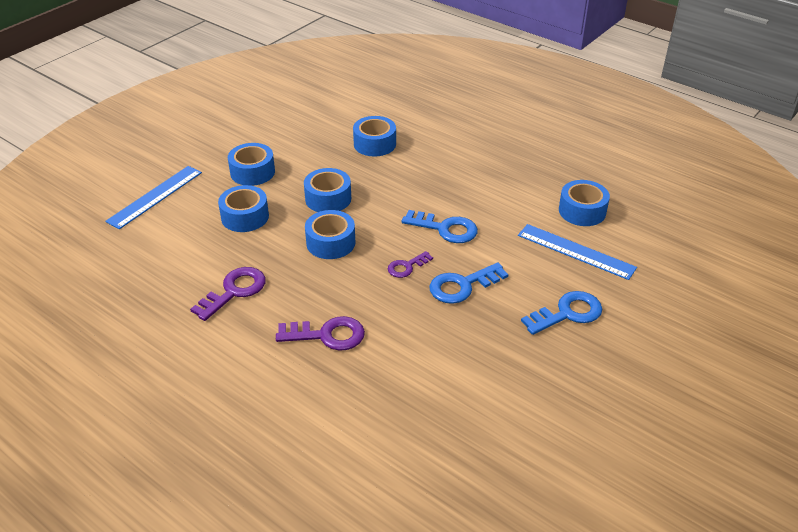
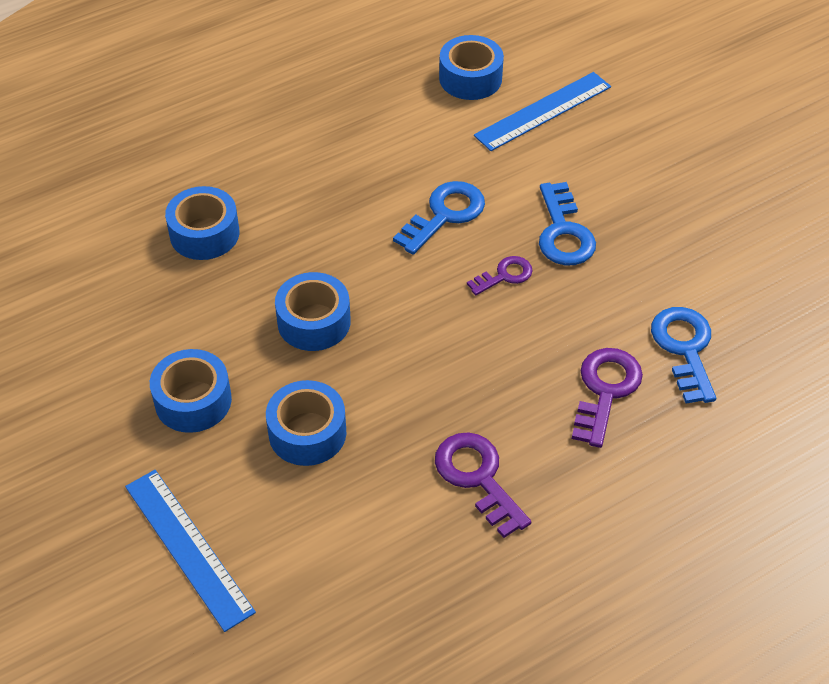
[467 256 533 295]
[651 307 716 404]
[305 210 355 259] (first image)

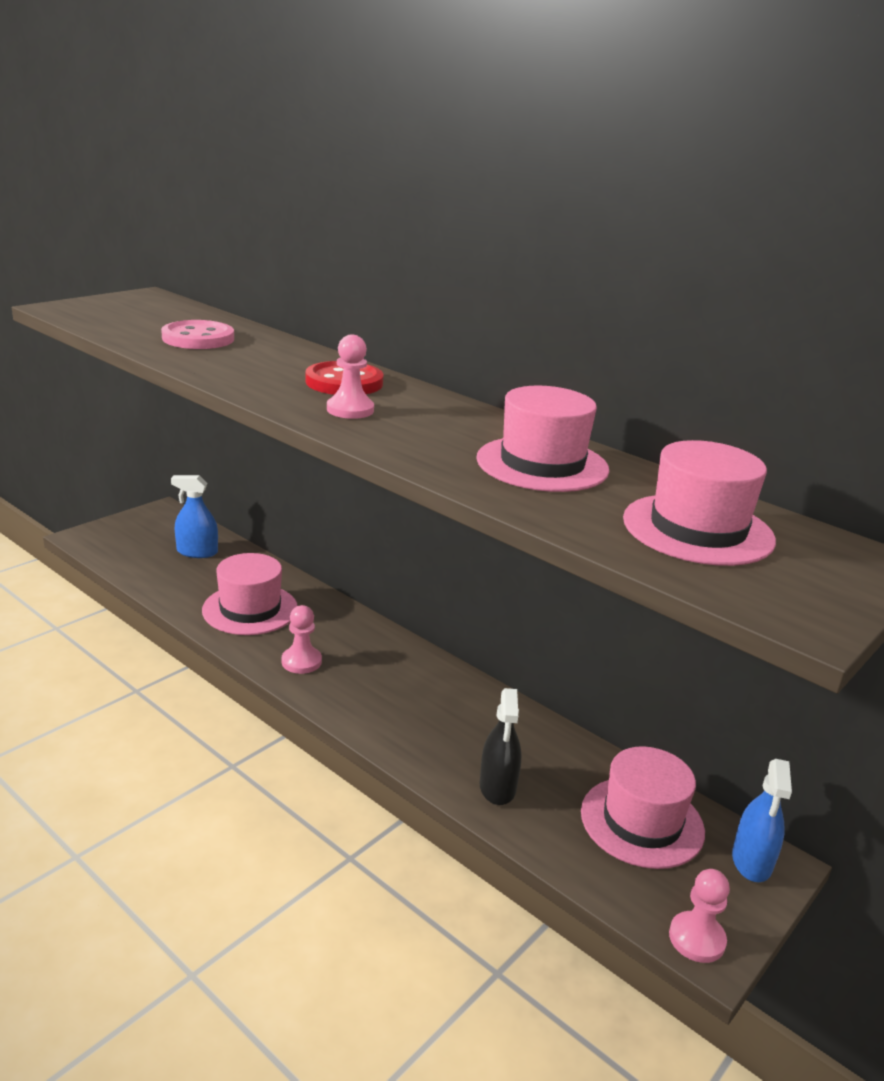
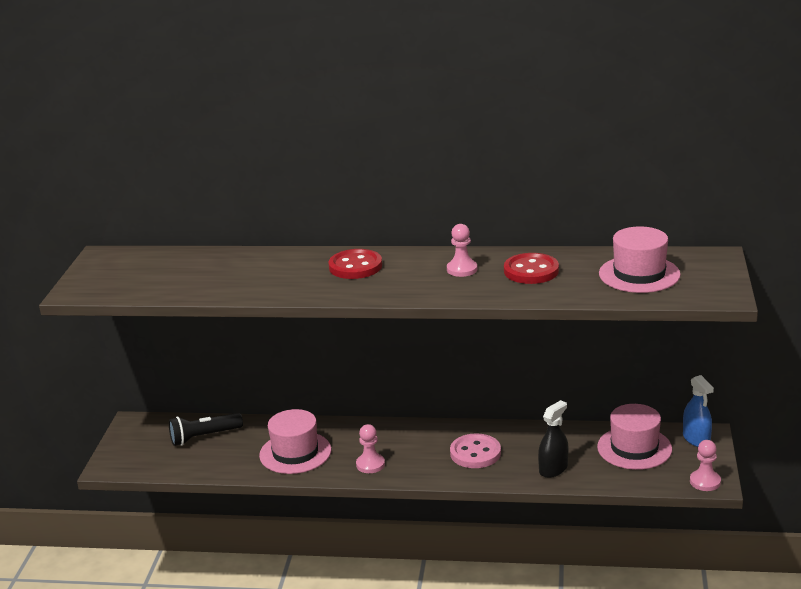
[169 413 243 446]
[447 224 477 277]
[450 433 501 468]
[504 253 559 284]
[538 400 568 478]

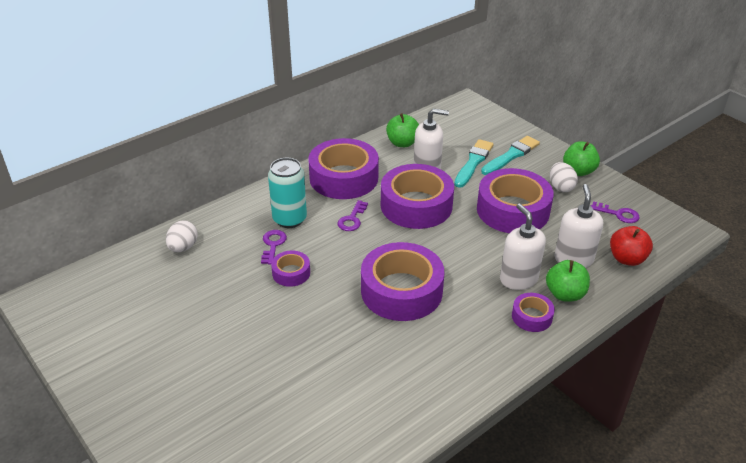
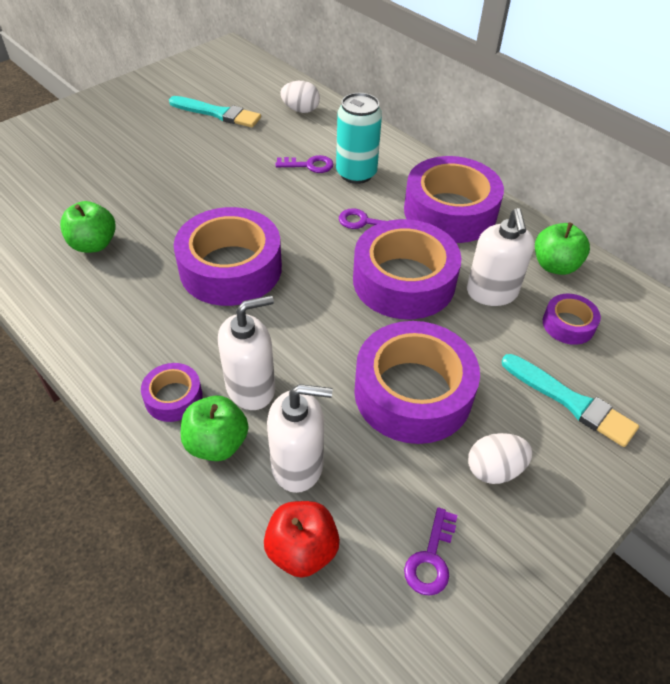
[60 201 116 253]
[169 96 261 127]
[543 294 601 345]

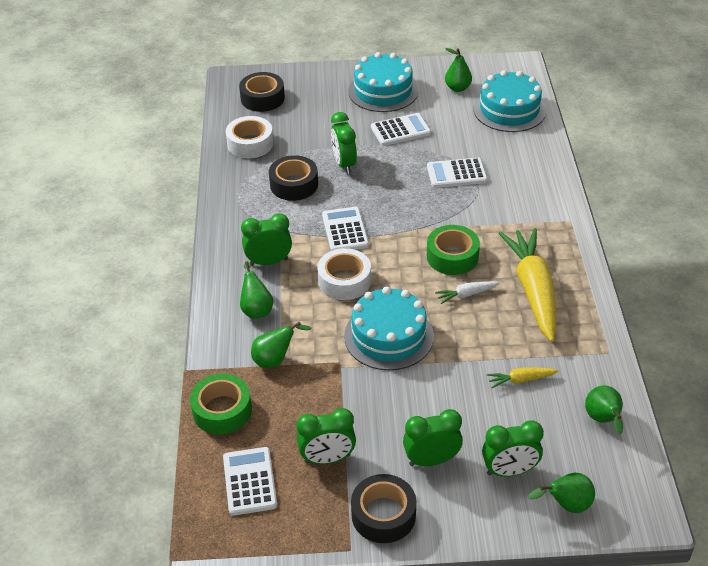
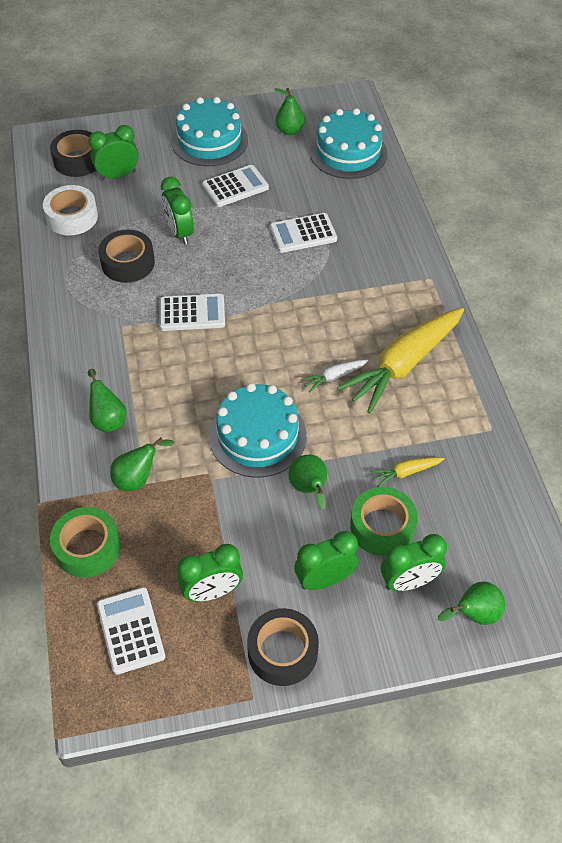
[89 125 139 181]
[160 294 225 331]
[288 455 327 510]
[337 308 464 414]
[350 487 418 556]
[317 248 371 300] (first image)

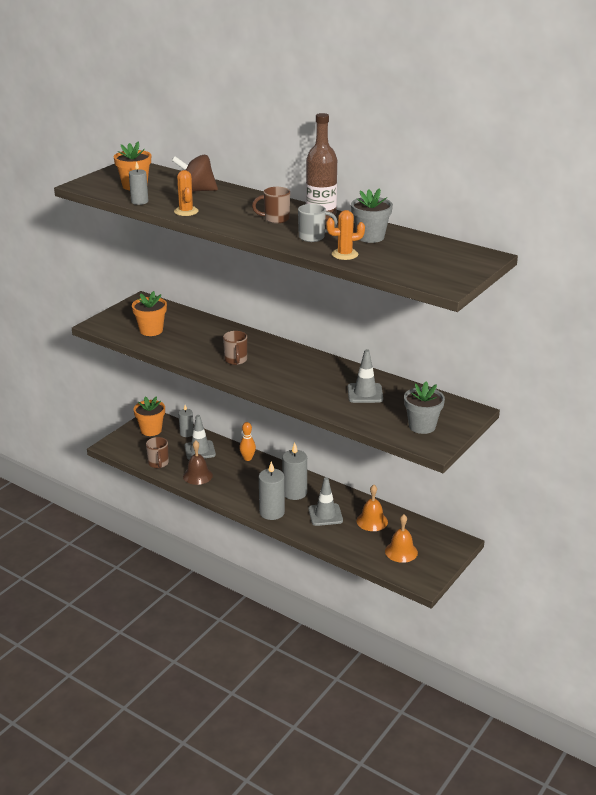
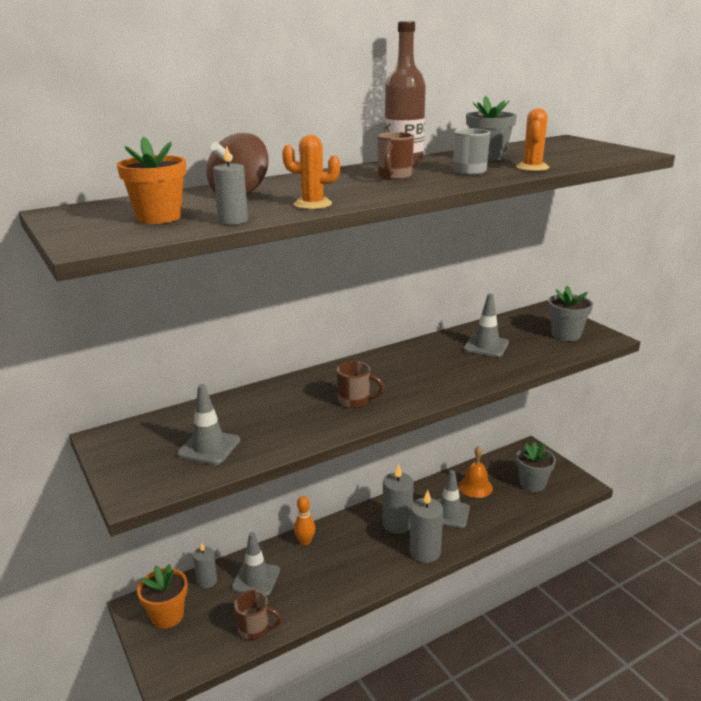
[177 384 240 465]
[516 442 556 492]
[183 440 213 485] (first image)

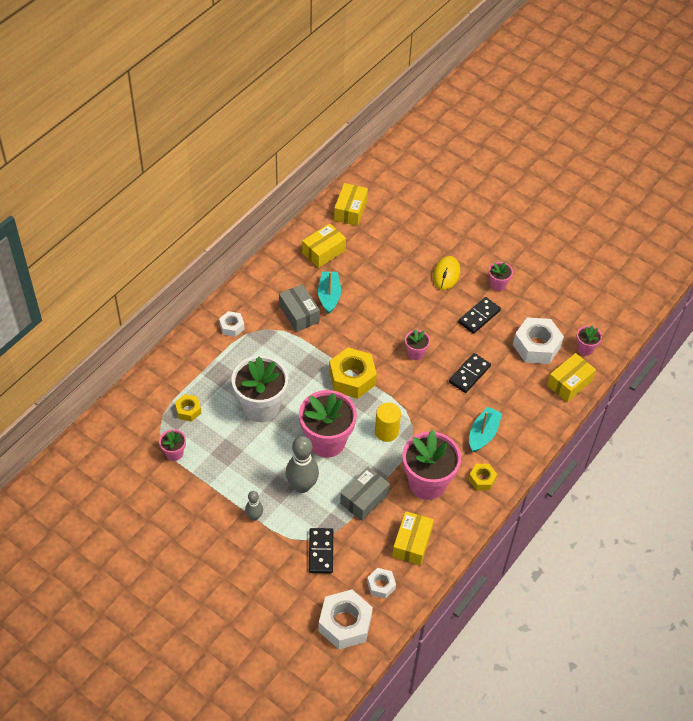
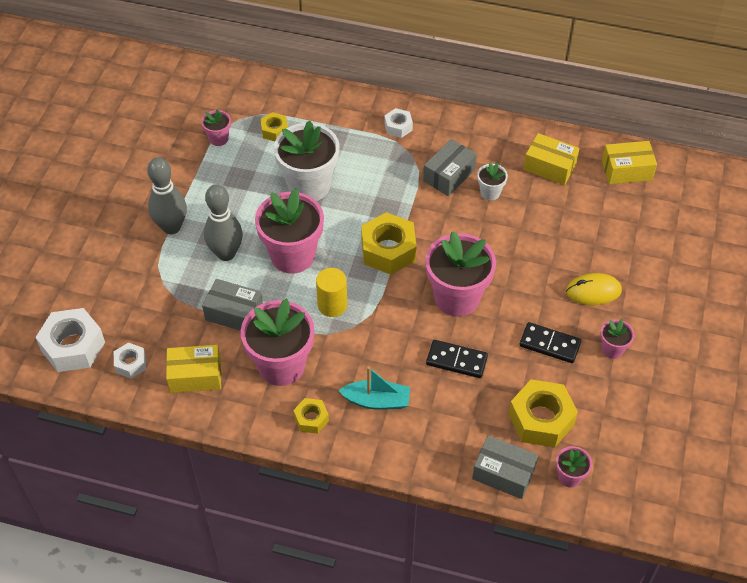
[147 157 187 234]
[425 231 496 317]
[472 435 538 499]
[477 162 508 200]
[508 379 578 448]
[309 528 333 573] (first image)

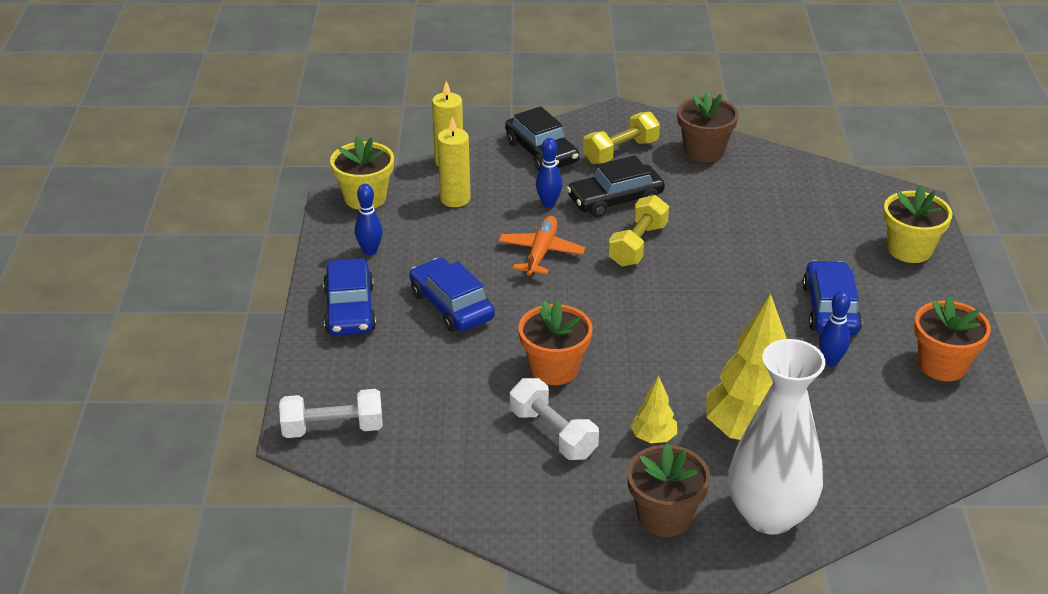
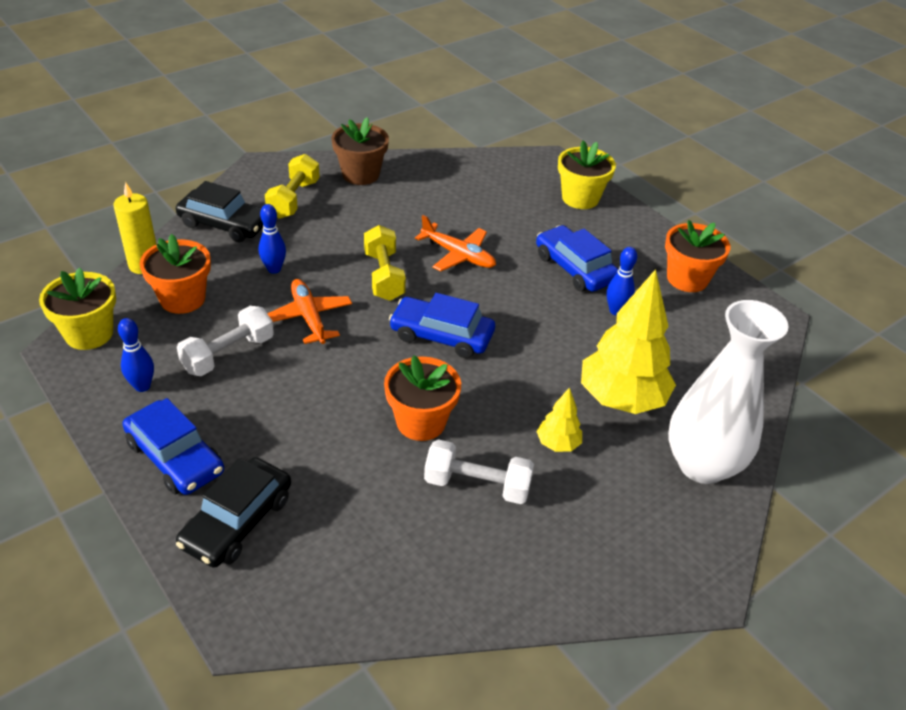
[140 234 211 314]
[176 457 291 568]
[177 306 274 376]
[389 293 495 358]
[415 215 496 272]
[627 443 710 537] (first image)

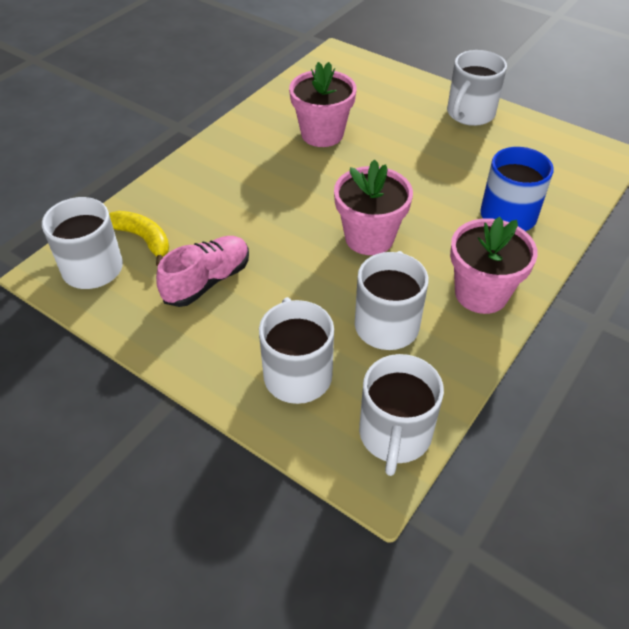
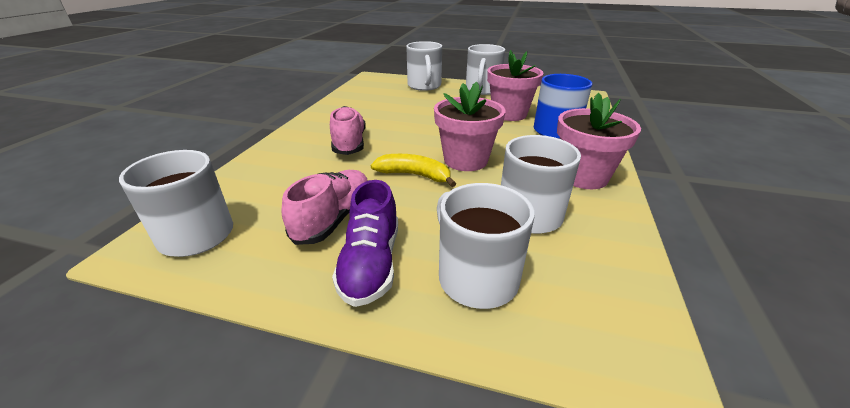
[330 106 366 155]
[332 180 398 307]
[371 154 456 187]
[406 41 442 91]
[487 50 544 121]

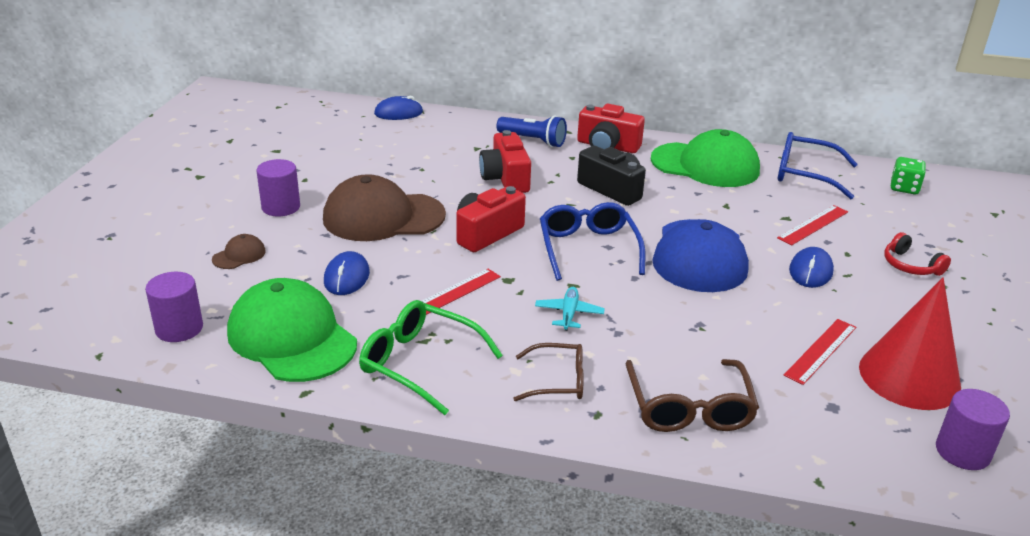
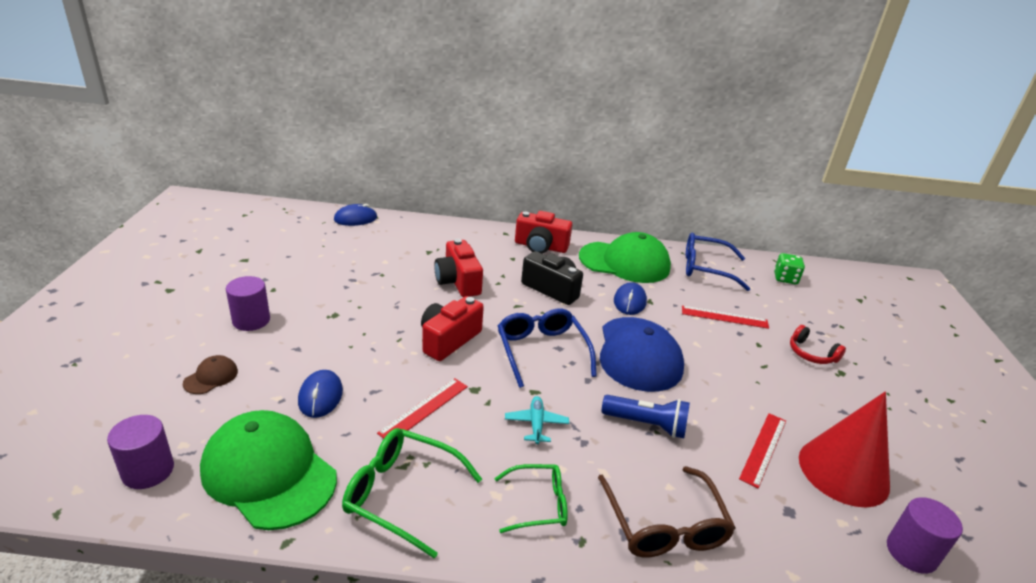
[494 464 568 533]
[602 395 690 438]
[614 282 647 315]
[682 306 769 329]
[323 174 446 241] (first image)

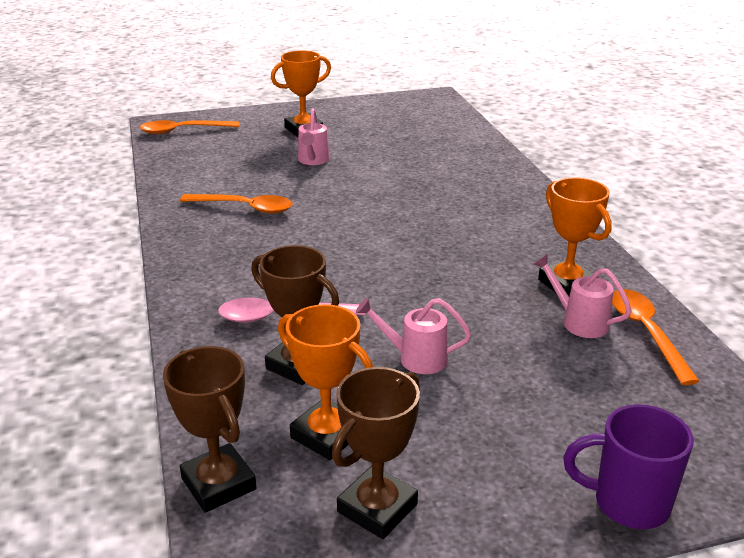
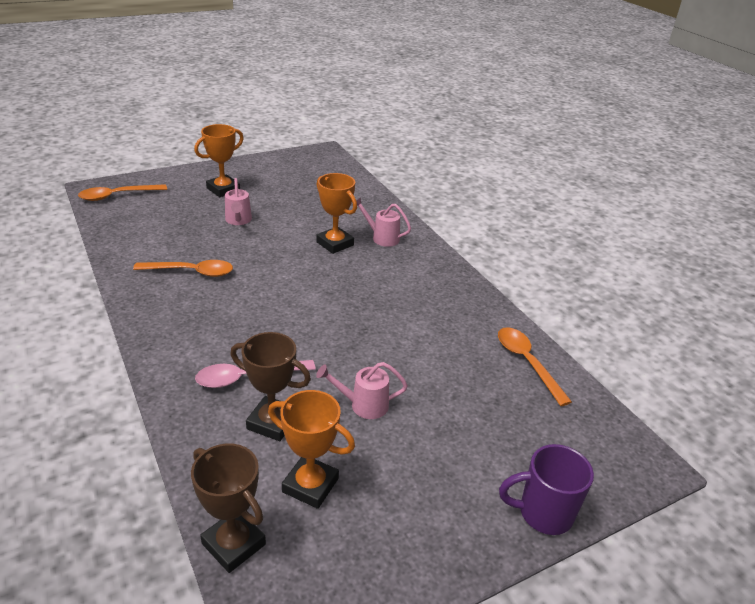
[316 173 357 254]
[357 197 411 247]
[332 367 420 539] (first image)

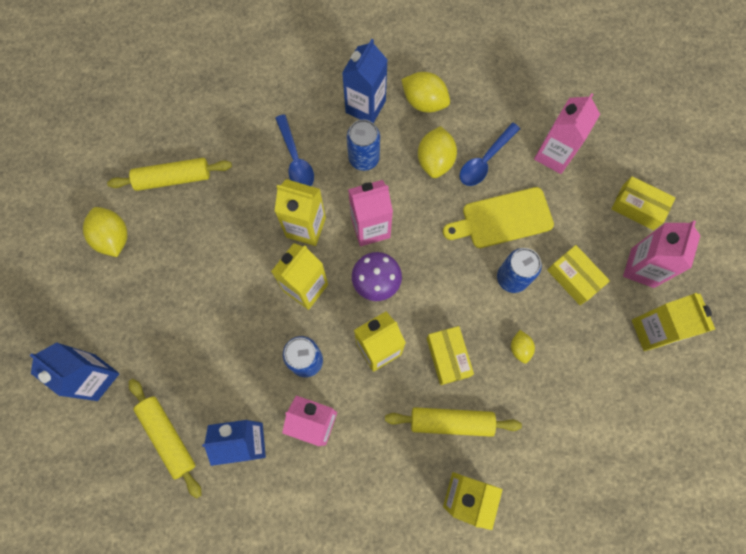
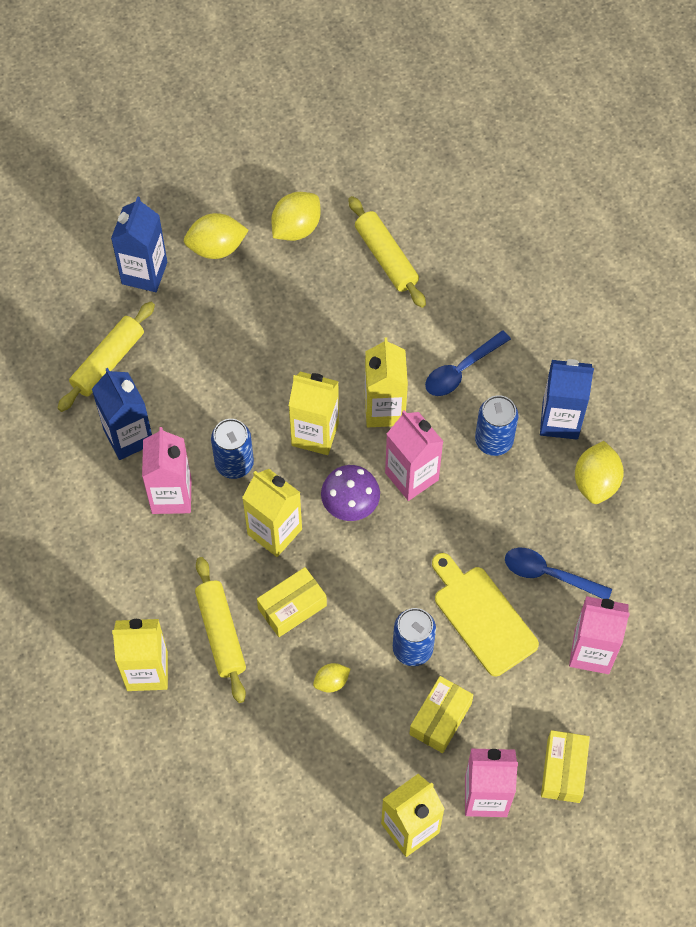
[184 213 249 259]

